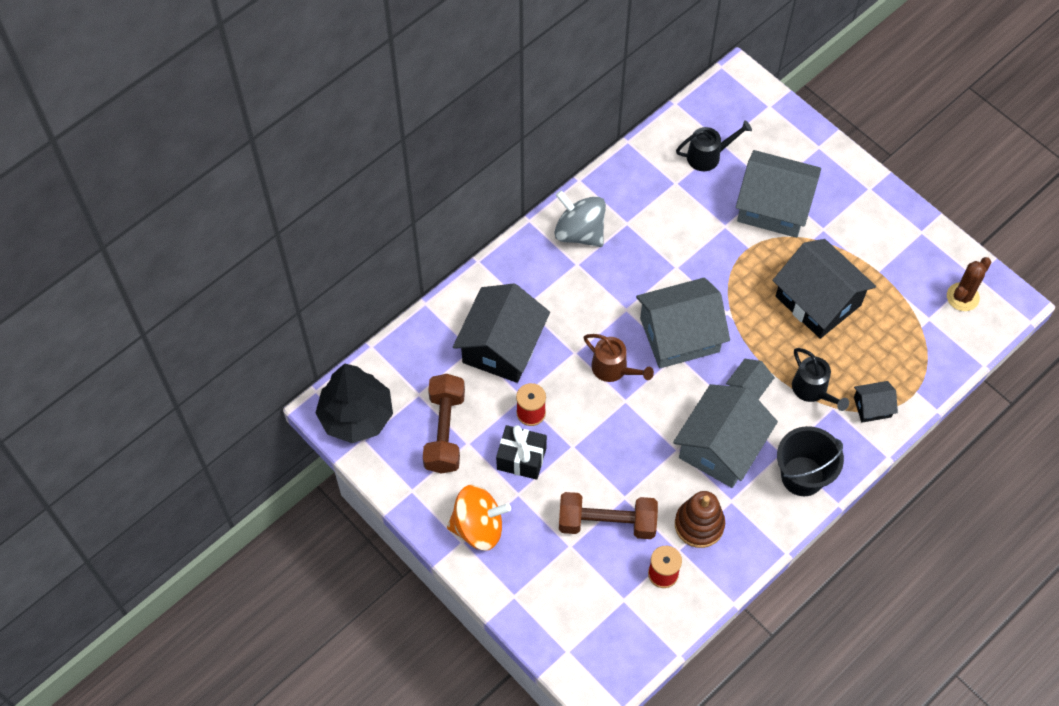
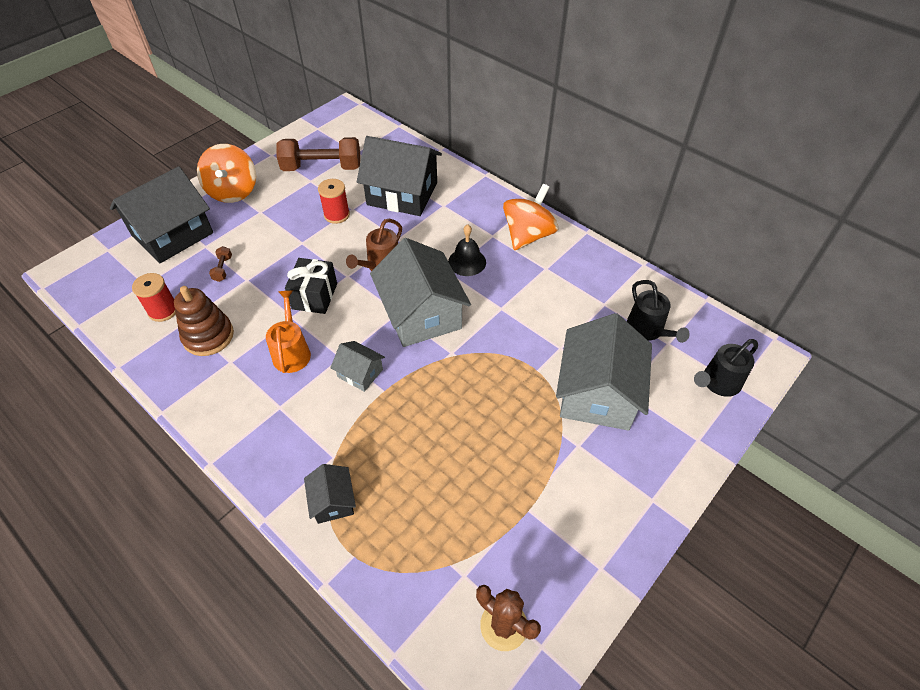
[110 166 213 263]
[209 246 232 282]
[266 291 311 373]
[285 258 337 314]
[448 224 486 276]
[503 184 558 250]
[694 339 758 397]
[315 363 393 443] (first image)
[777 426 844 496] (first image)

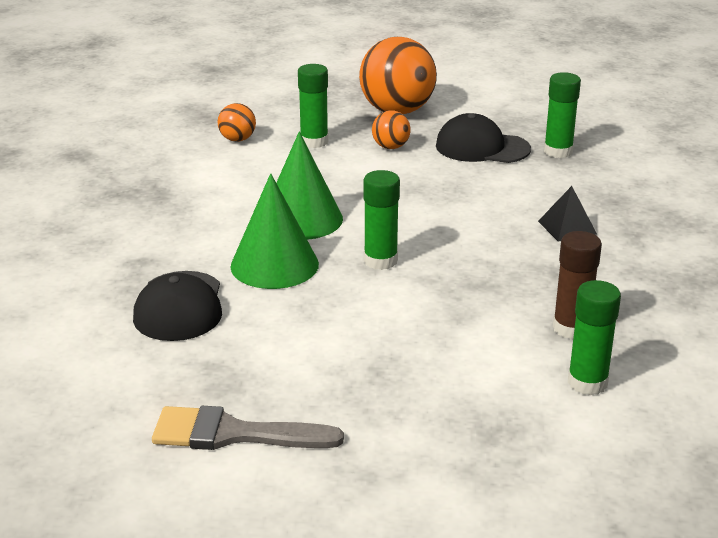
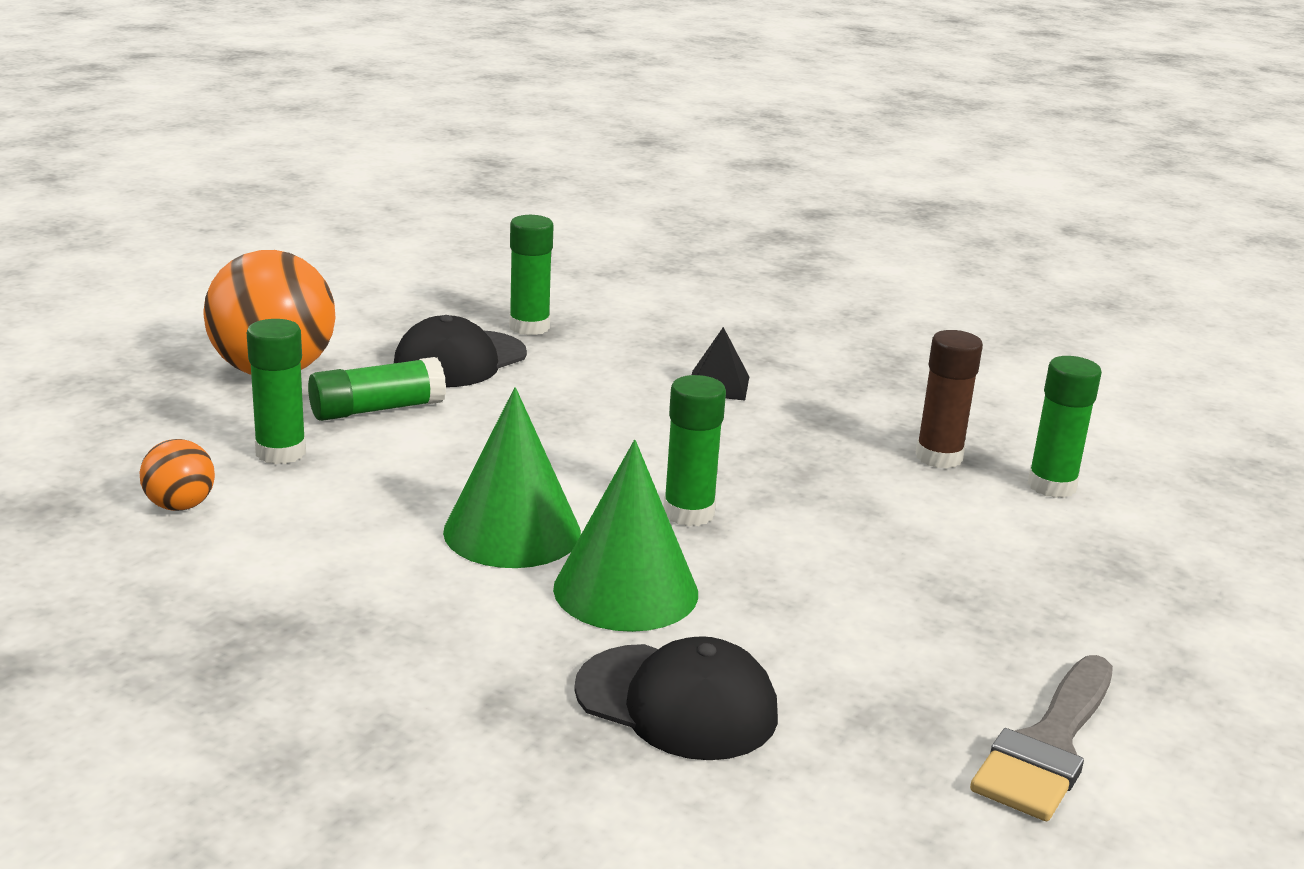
[308 357 446 421]

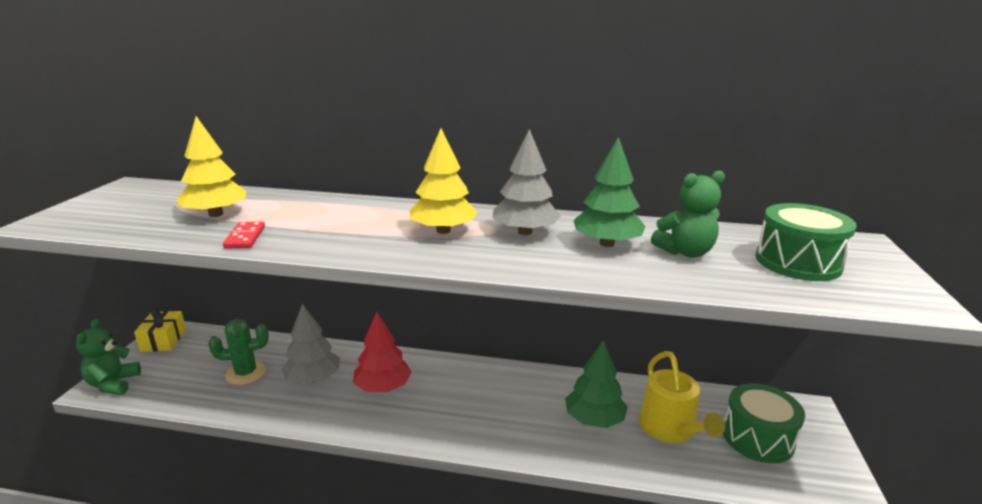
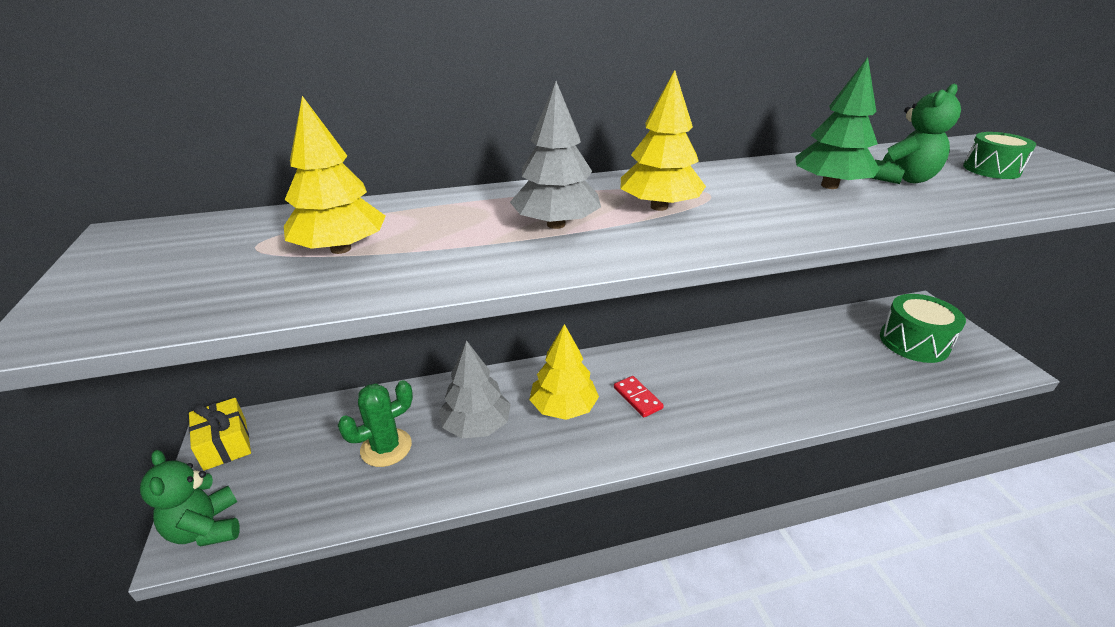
[510 81 601 229]
[529 324 599 420]
[614 376 664 417]
[963 132 1036 179]
[565 340 628 428] (first image)
[639 351 725 443] (first image)

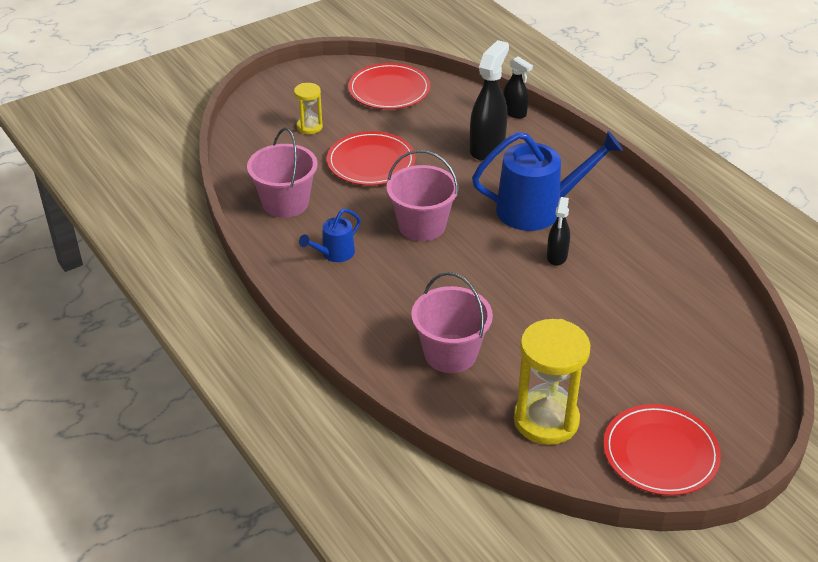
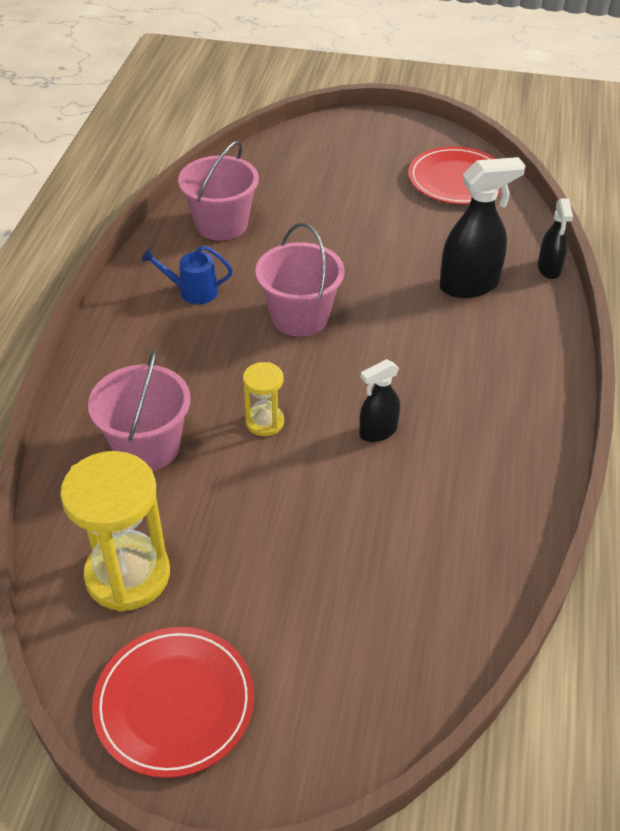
[243 362 284 436]
[327 131 415 185] (first image)
[472 131 623 231] (first image)

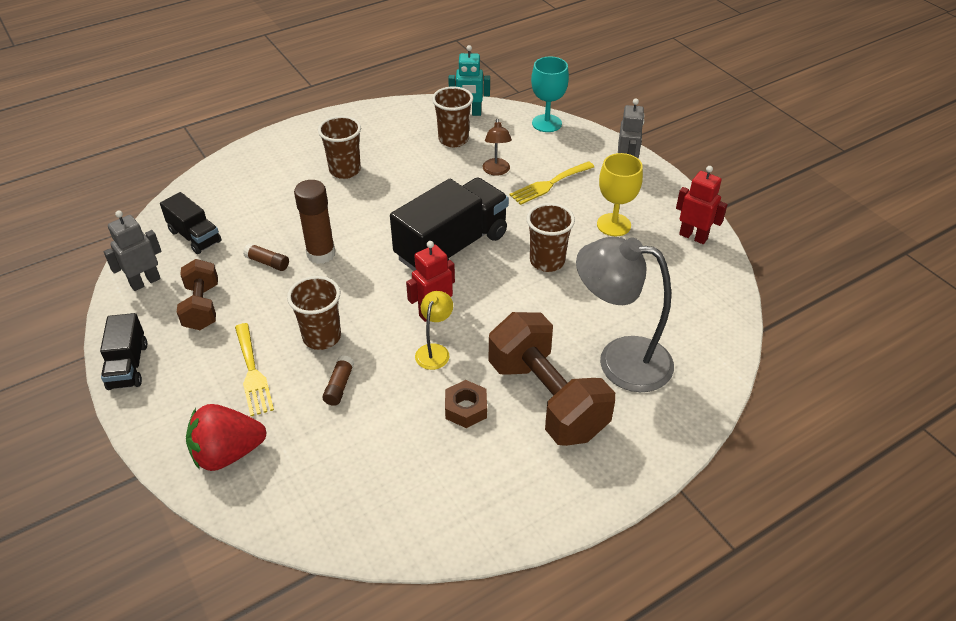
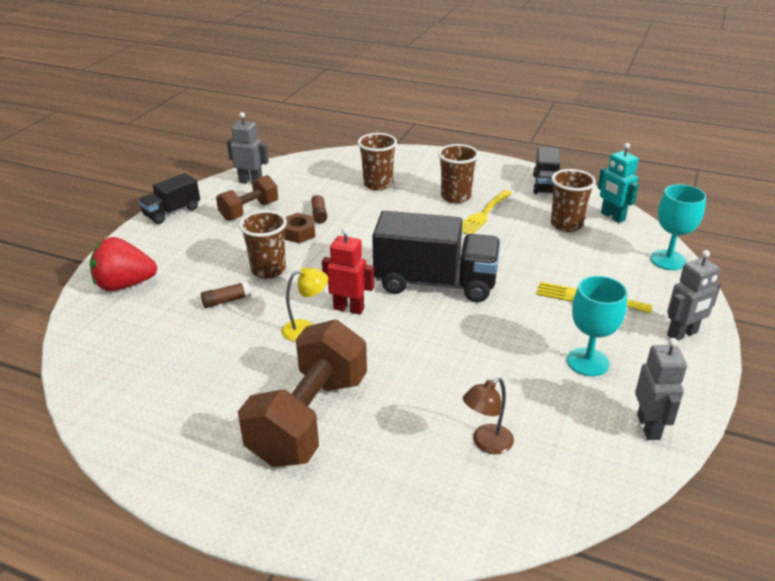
[90 237 157 291]
[284 213 315 243]
[358 133 397 190]
[462 190 513 234]
[463 377 514 454]
[533 147 560 194]
[567 276 627 376]
[635 338 687 440]
[294 180 335 264] (first image)
[576 236 674 392] (first image)

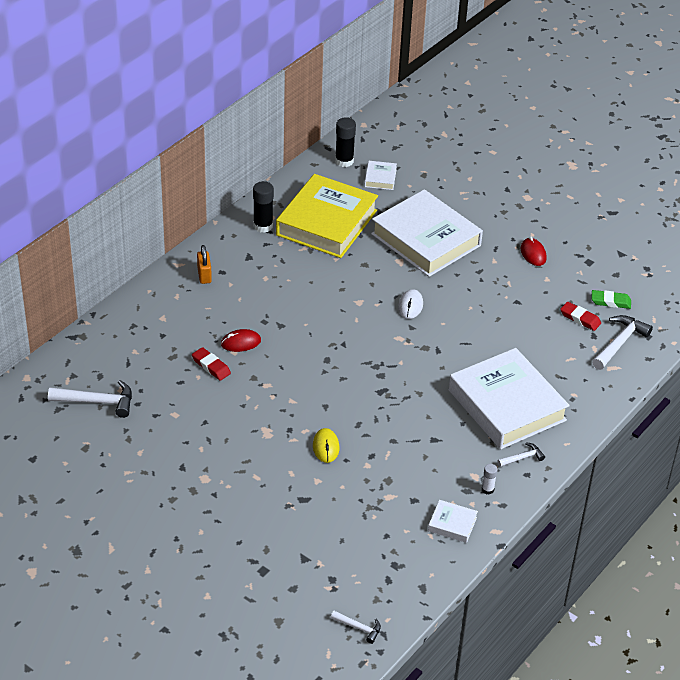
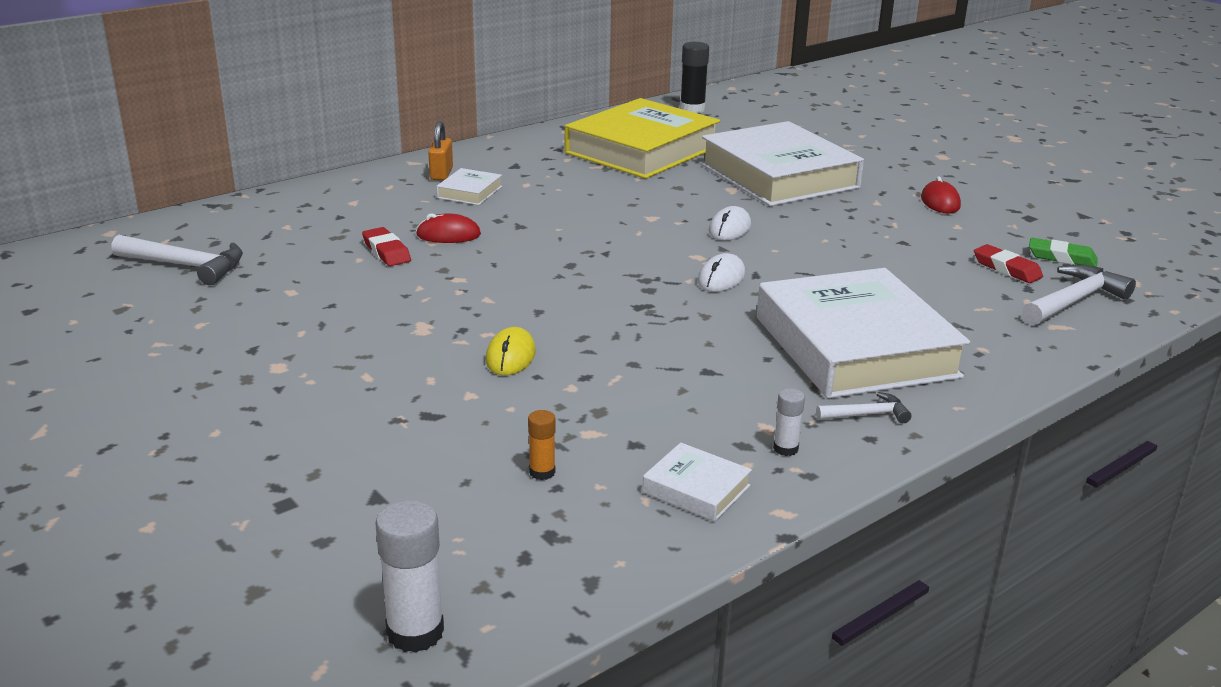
[375 500 444 653]
[436 168 502 205]
[528 410 556 480]
[698 253 745 292]
[253 181 274 233] (first image)

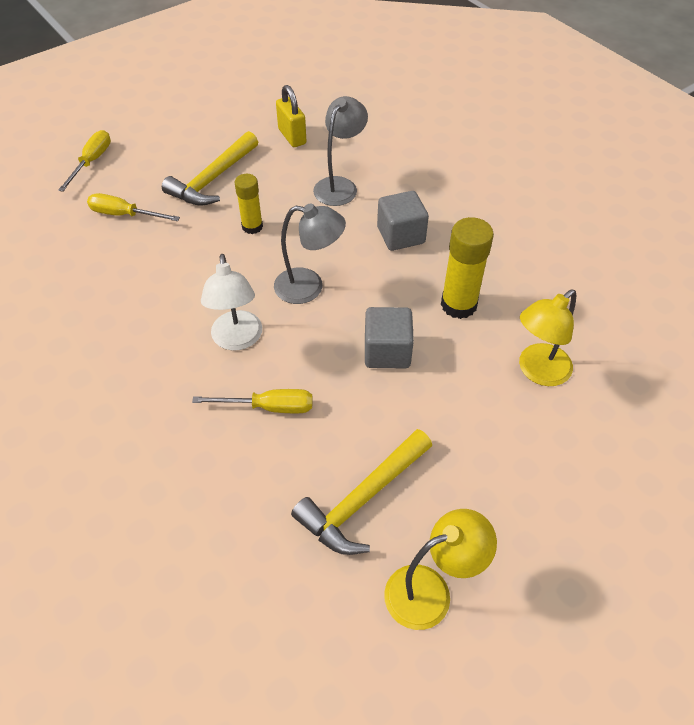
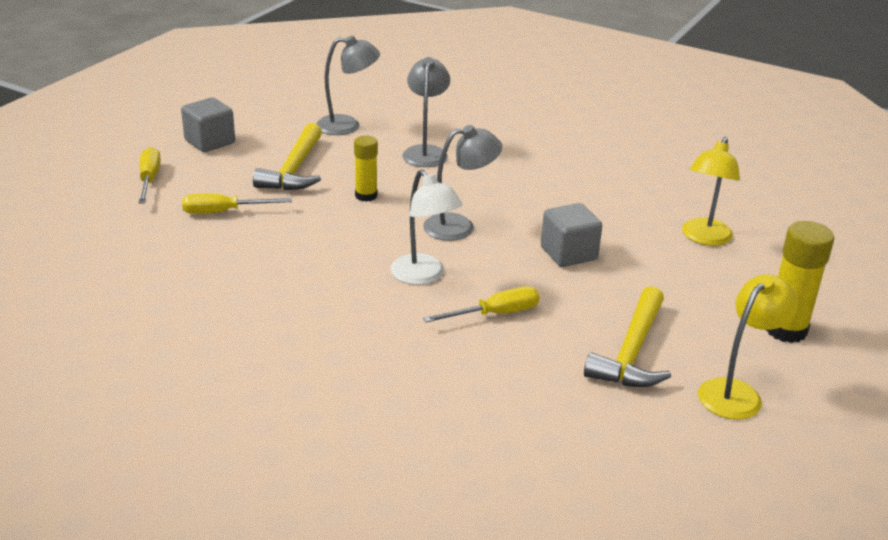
[181 97 235 152]
[316 35 380 135]
[766 221 834 343]

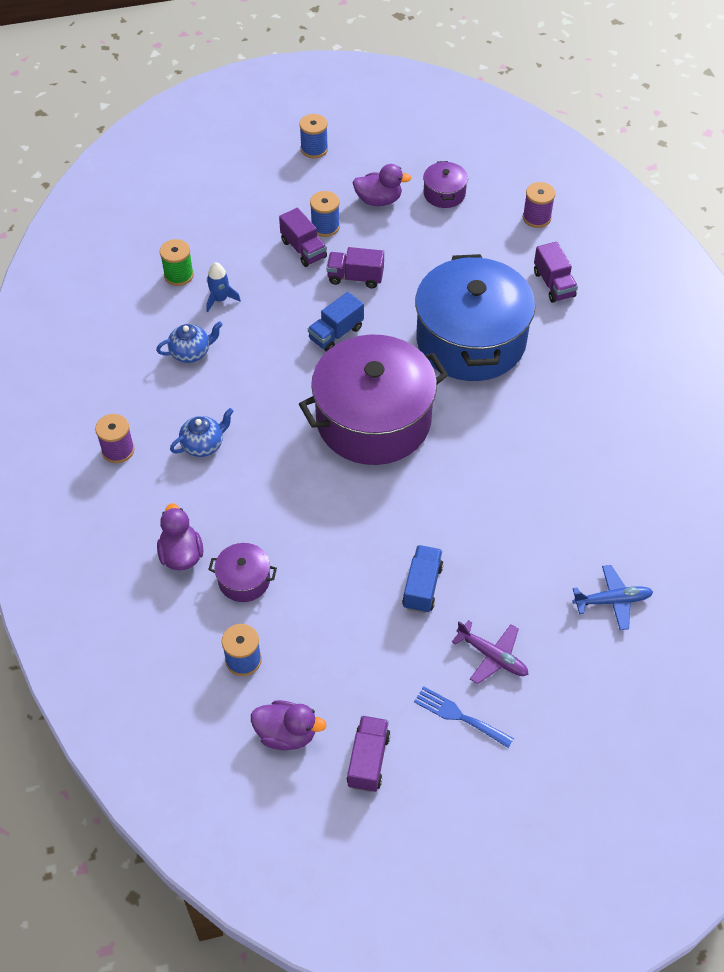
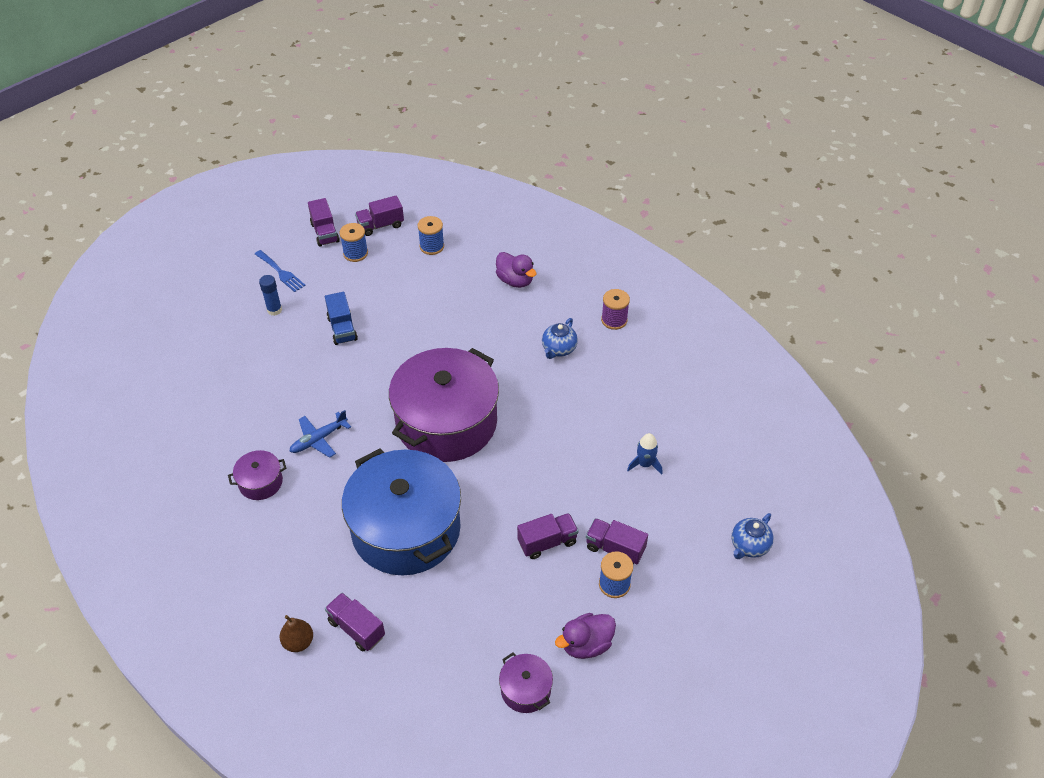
[228 450 286 500]
[255 250 306 292]
[259 275 282 316]
[280 615 313 652]
[289 410 351 458]
[339 223 368 262]
[355 195 404 236]
[732 513 774 559]
[160 239 194 286] (first image)
[308 292 364 352] (first image)
[523 182 555 228] (first image)

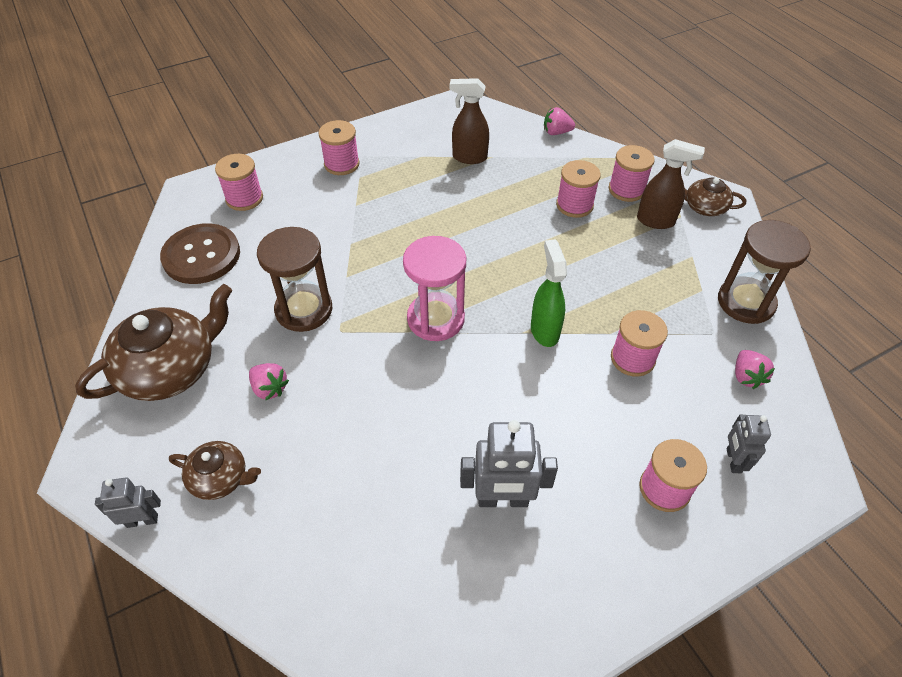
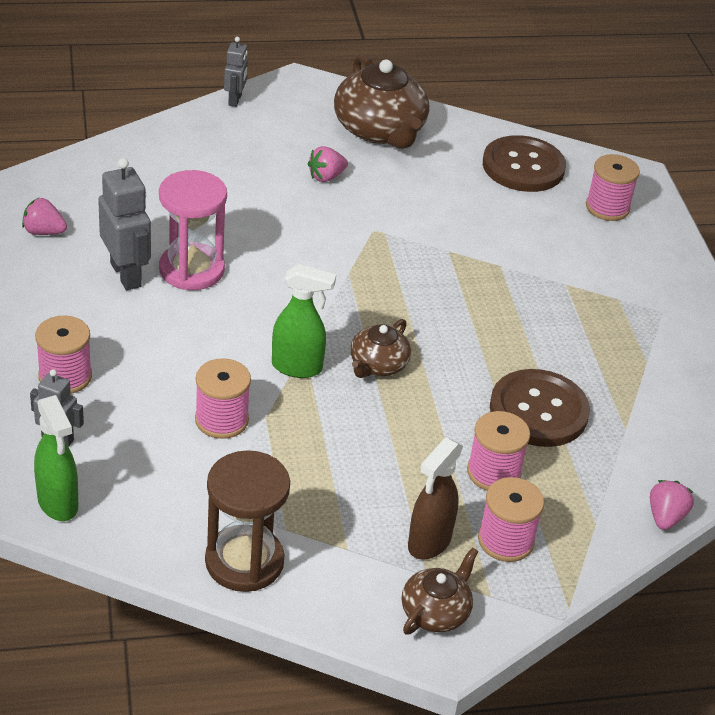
[22 198 67 235]
[34 395 78 521]
[98 158 151 290]
[159 170 227 290]
[350 319 411 378]
[490 369 590 447]
[257 227 332 332] (first image)
[318 120 359 175] (first image)
[450 78 489 164] (first image)

